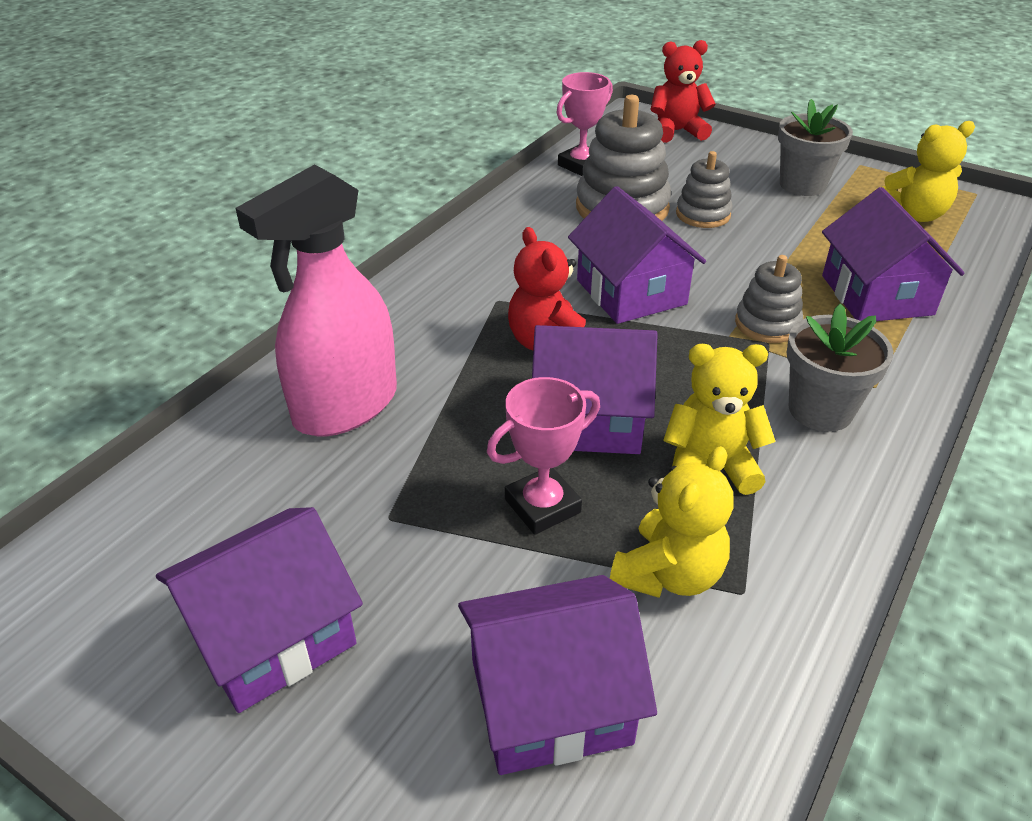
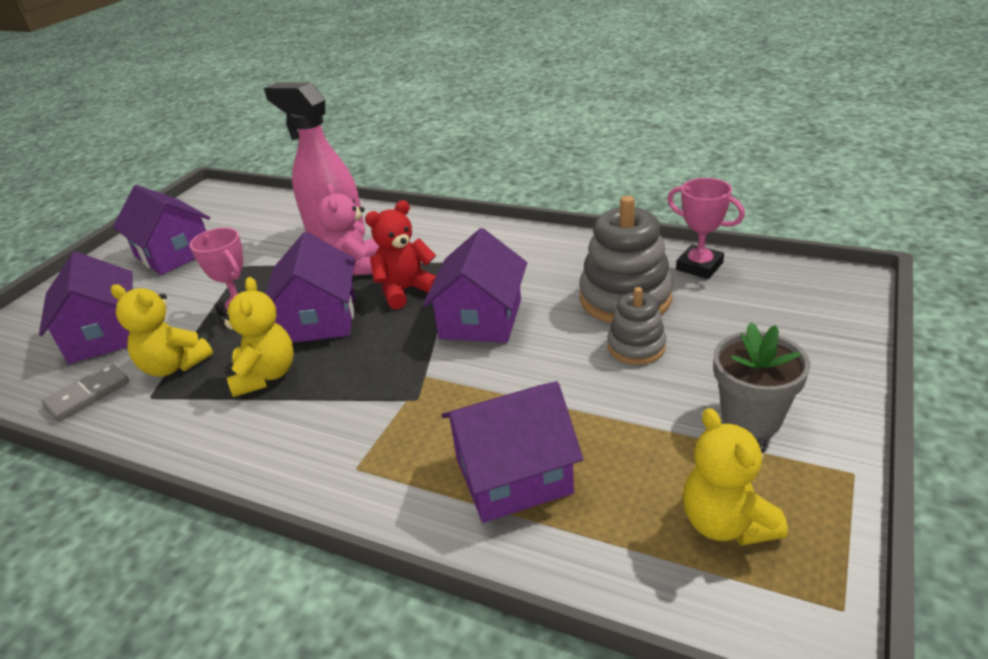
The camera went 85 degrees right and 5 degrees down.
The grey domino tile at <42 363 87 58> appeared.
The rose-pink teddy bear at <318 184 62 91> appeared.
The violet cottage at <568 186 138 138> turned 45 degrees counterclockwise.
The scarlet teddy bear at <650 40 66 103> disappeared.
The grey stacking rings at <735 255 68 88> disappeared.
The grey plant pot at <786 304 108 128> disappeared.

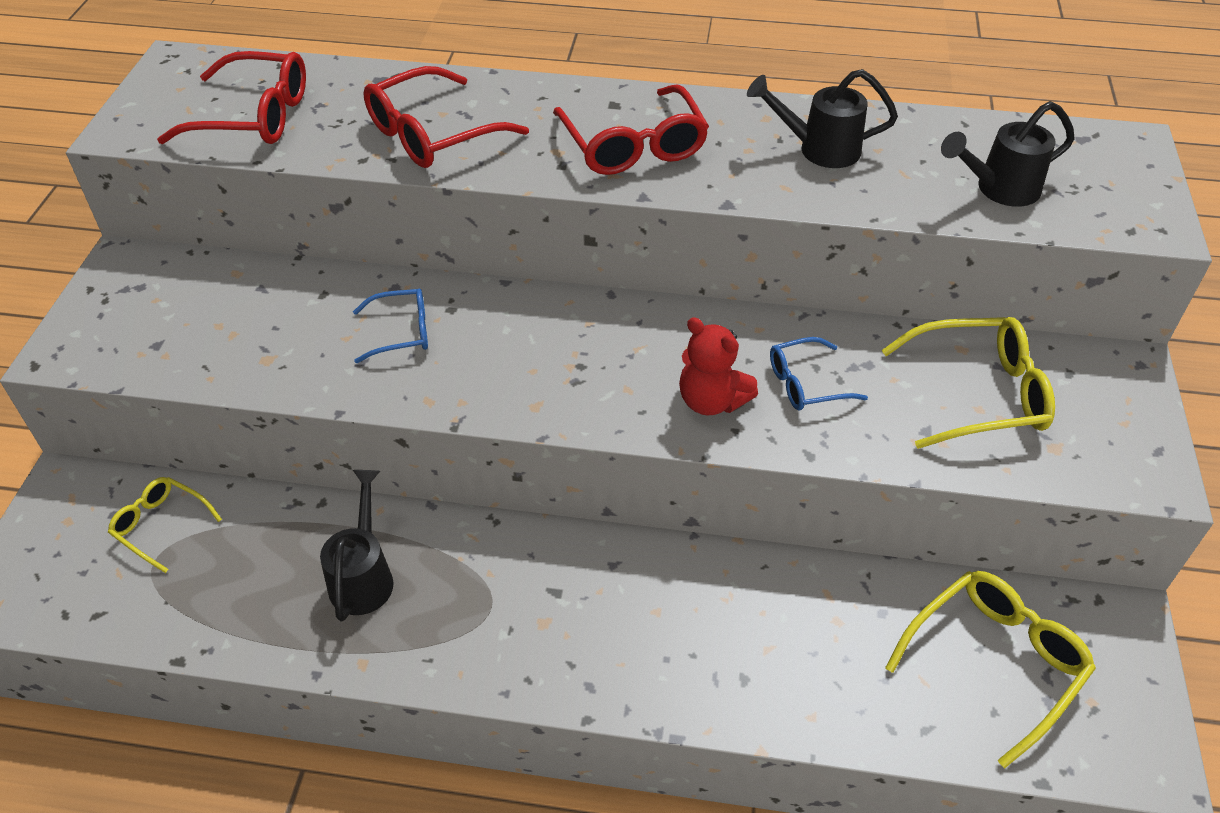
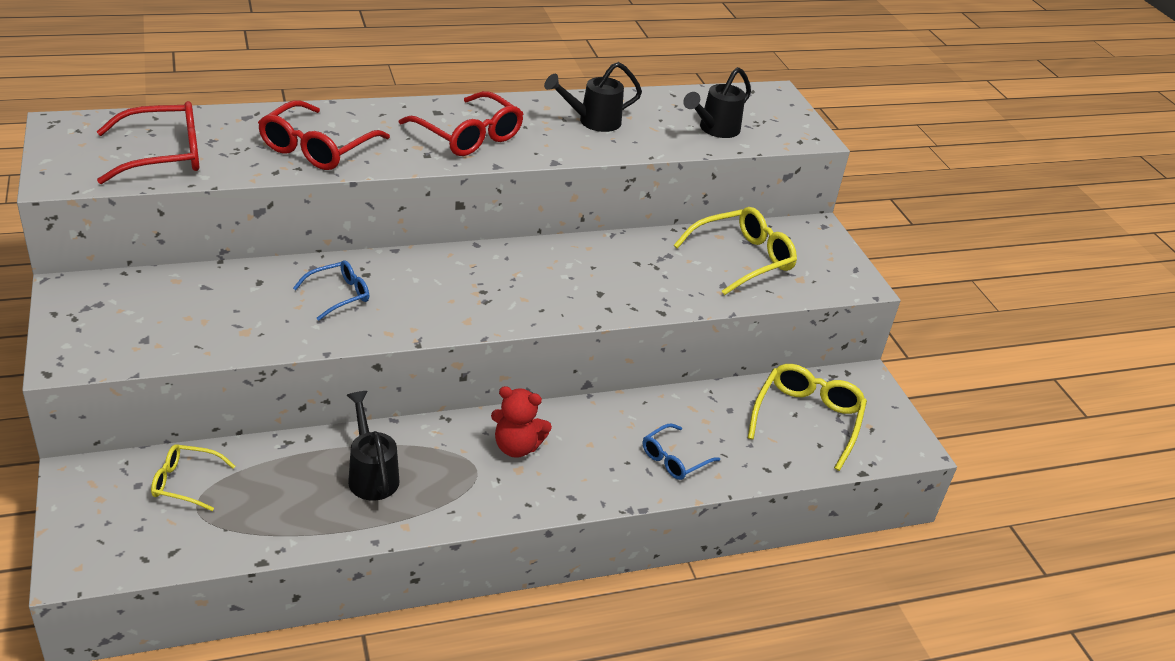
The camera went 30 degrees left and 10 degrees down.
The scarlet teddy bear moved from <679 317 79 98> to <491 386 61 72>.
The royal blue eyeglasses moved from <770 337 98 73> to <643 423 77 57>.

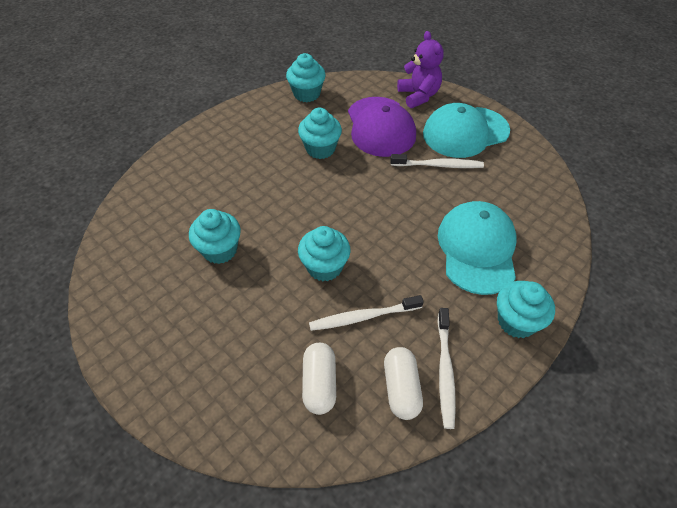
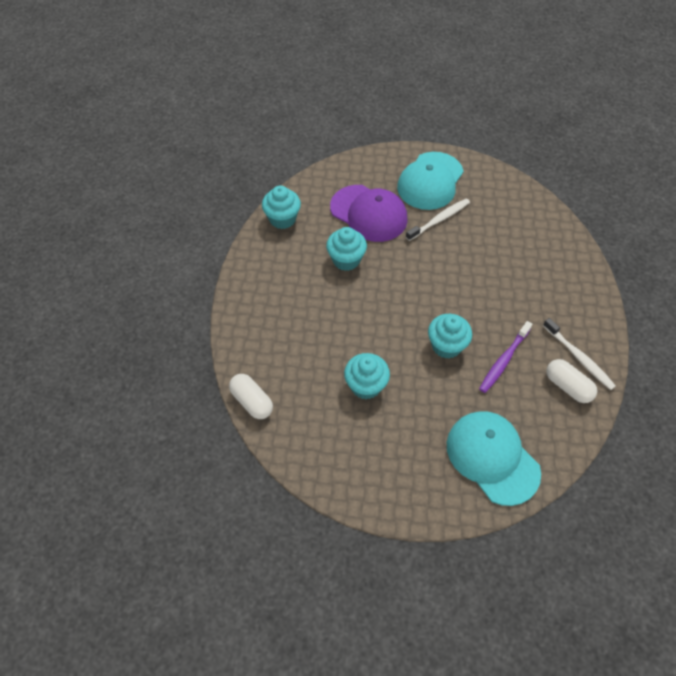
The camera went 40 degrees left and 5 degrees up.
The white capsule moved from <302 343 34 72> to <229 374 44 45>.
The teal baseball cap moved from <438 201 79 94> to <447 411 94 95>.
The white toothbrush at <309 295 115 36> became the violet toothbrush at <479 321 53 72>.
The violet teddy bear at <397 31 47 77> disappeared.
The teal cupcake at <497 281 58 57> disappeared.

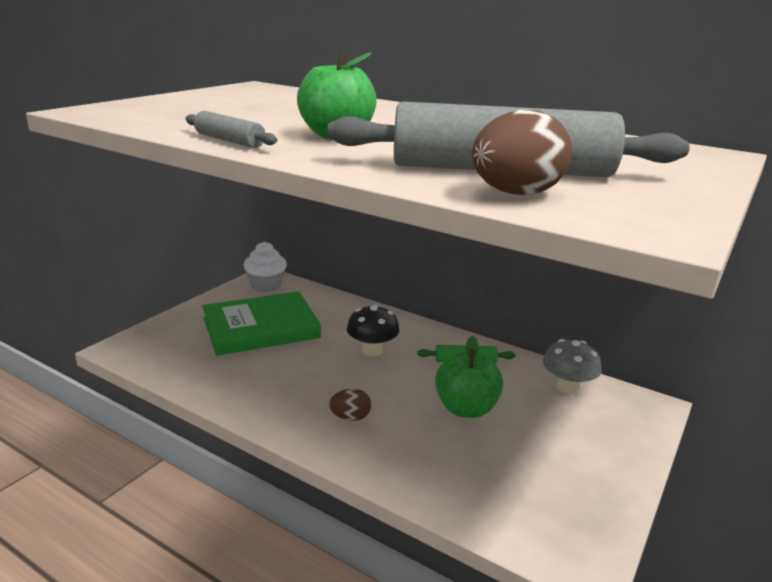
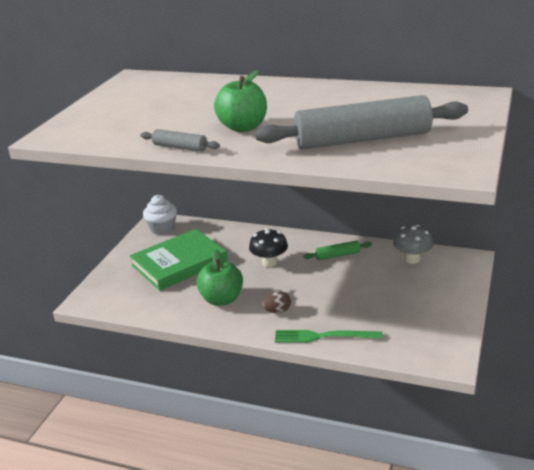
The camera went 10 degrees left and 5 degrees up.
The green apple moved from <435 336 68 82> to <196 250 47 56>.
The green dinner fork at <275 330 108 13> appeared.
The brown toy egg at <472 110 100 85> disappeared.

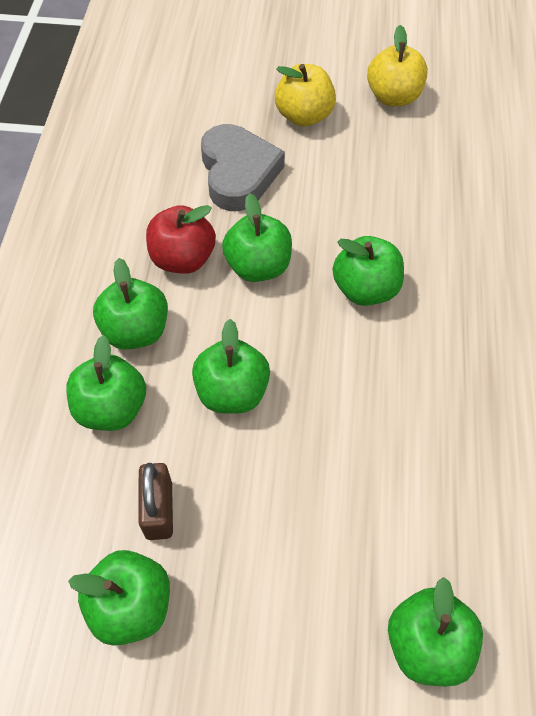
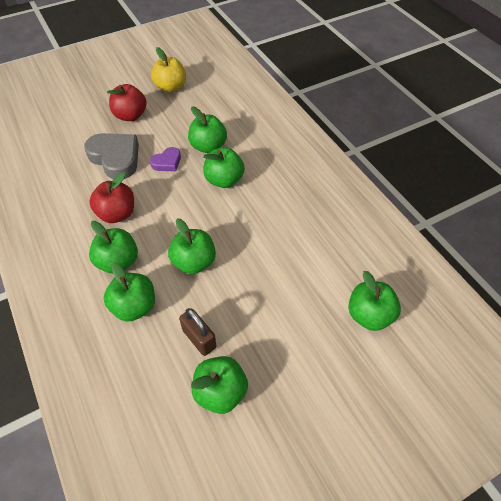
The camera went 35 degrees left and 5 degrees down.
The bright yellow apple at <275 64 61 63> became the scarlet apple at <107 84 40 37>.
The violet heart at <150 147 31 24> appeared.
The green apple moved from <222 193 70 89> to <188 106 39 47>.

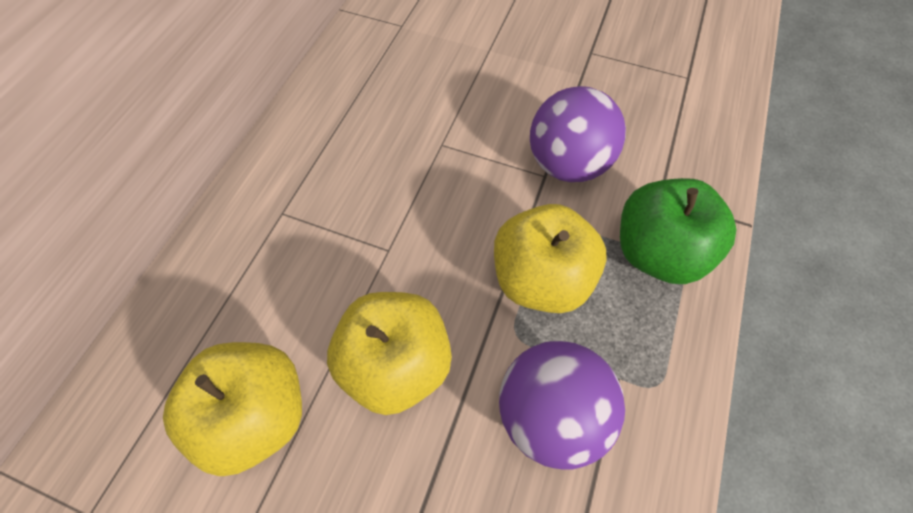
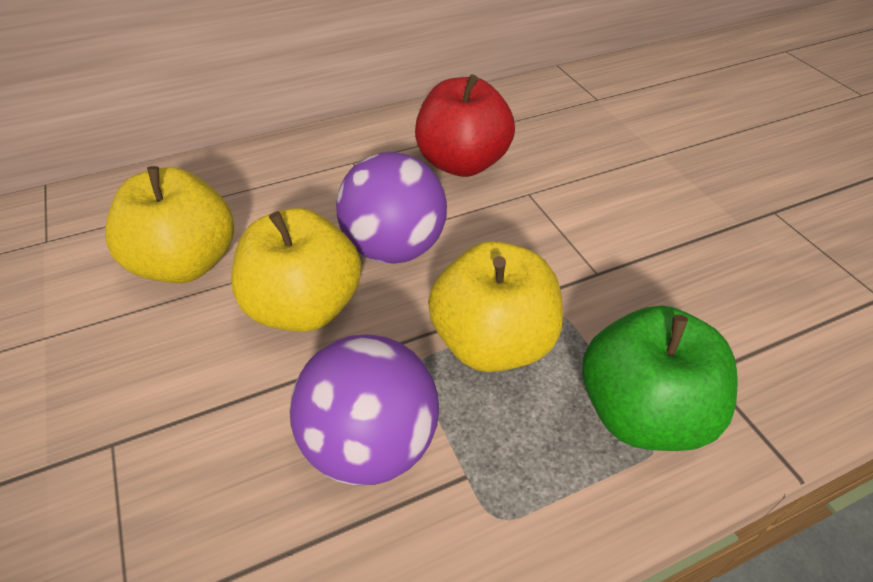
The camera went 45 degrees right and 15 degrees down.
The violet ball moved from <530 86 96 96> to <336 152 111 112>.
The scarlet apple at <415 74 100 103> appeared.

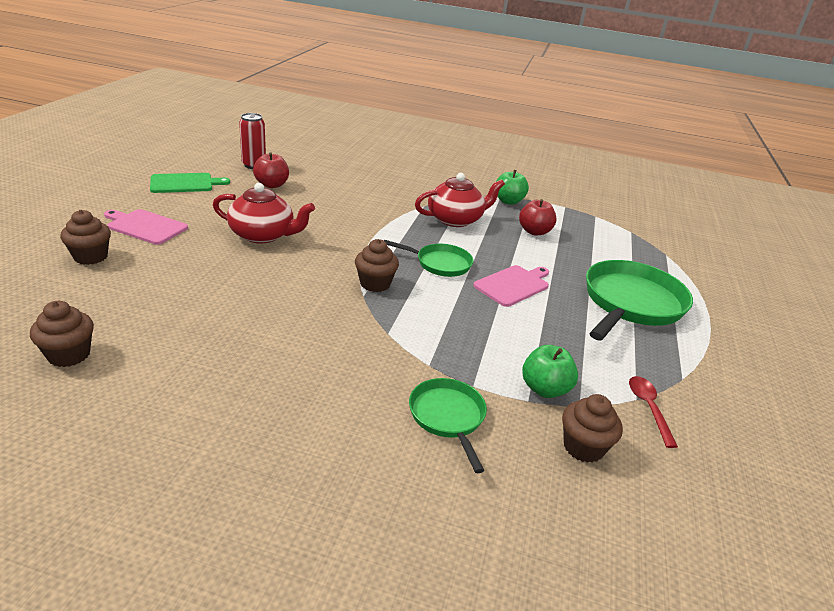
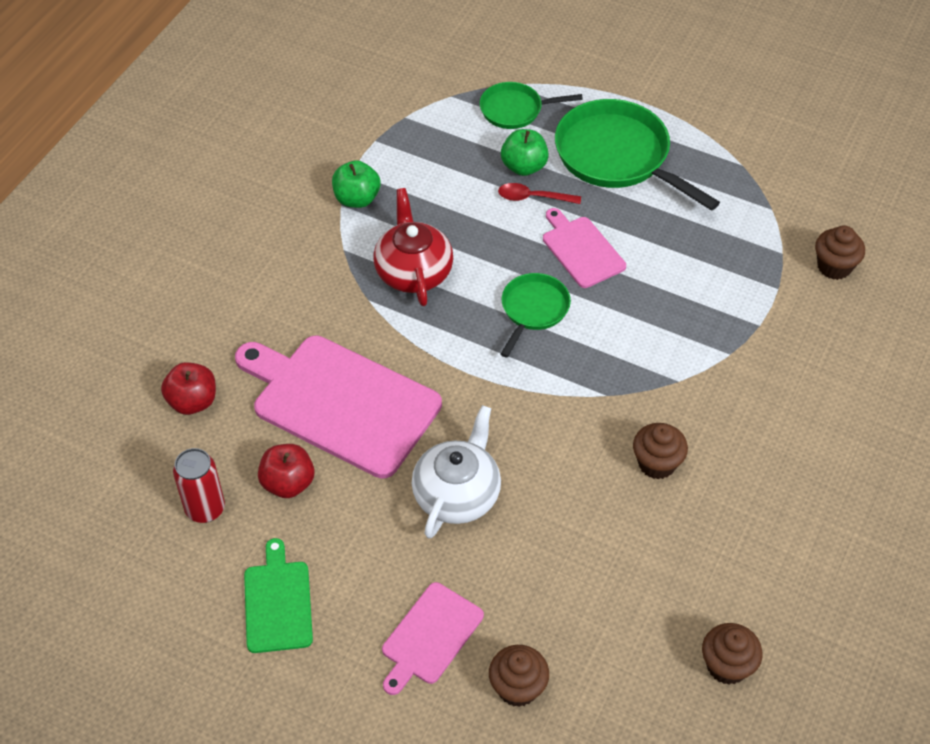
The camera went 75 degrees left and 20 degrees up.
The scarlet apple moved from <519 199 37 36> to <161 362 55 53>.
The rose-pink cutting board at <235 335 207 144> appeared.
The scarlet teapot at <213 183 102 61> became the white teapot at <412 405 89 134>.
The green skillet moved from <409 378 78 95> to <480 82 103 47>.
The scarlet tablespoon moved from <629 376 49 72> to <498 183 83 21>.
The green apple moved from <522 345 56 53> to <501 129 48 47>.
The brown cupcake moved from <355 239 44 53> to <633 423 55 56>.

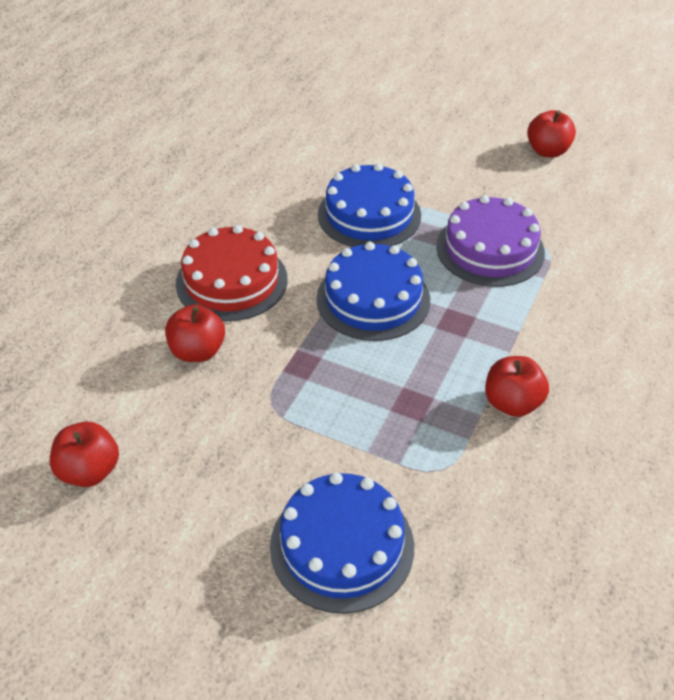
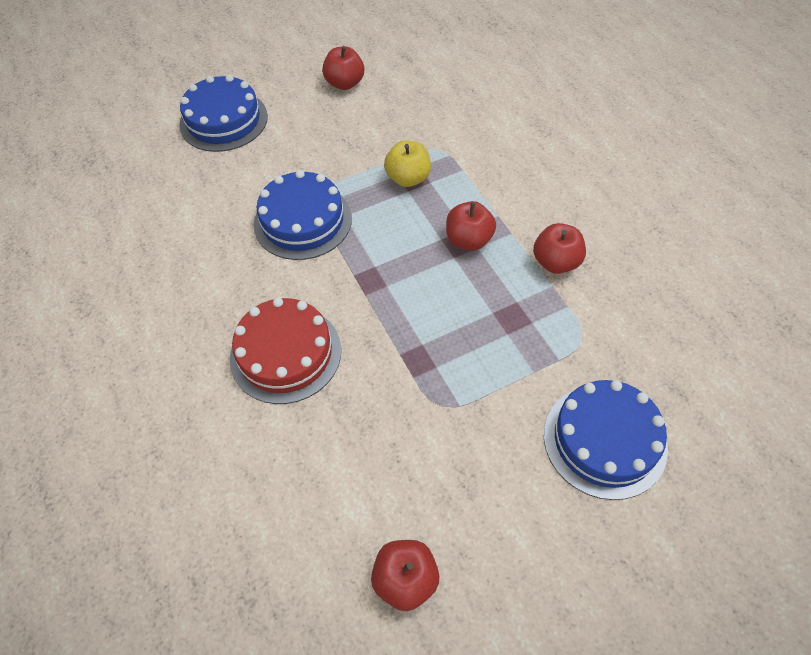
The camera went 50 degrees left and 10 degrees up.
The royal blue cake moved from <316 242 114 99> to <179 75 89 77>.
The violet cake at <436 195 109 92> was replaced by the bright yellow apple at <384 140 47 47>.
The scarlet apple moved from <165 304 60 58> to <446 201 50 50>.

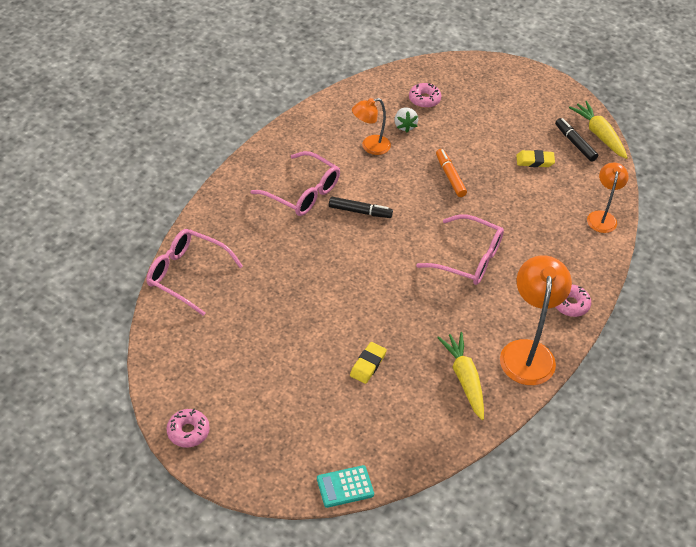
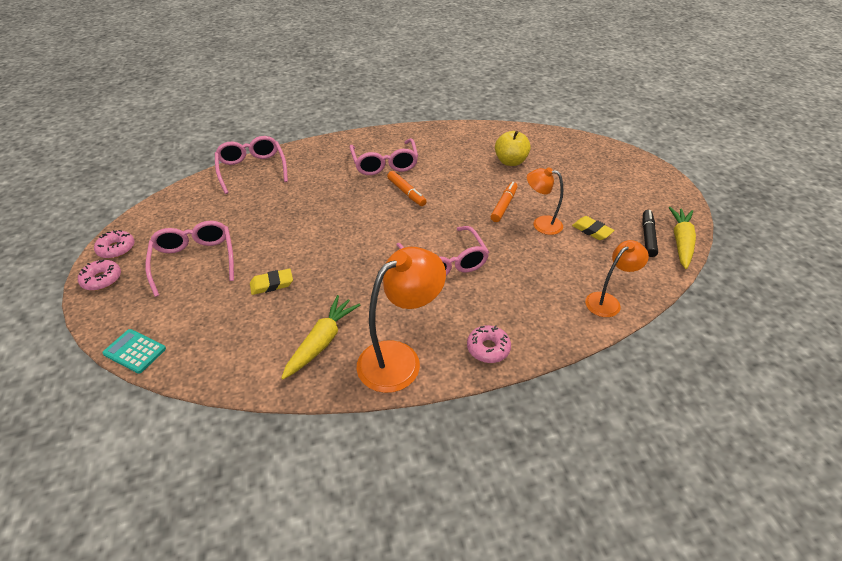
The camera went 45 degrees right and 5 degrees down.
The rose-pink glazed donut moved from <409 83 32 25> to <78 260 43 31>.
The rose-pink eyeglasses at <145 221 89 76> appeared.
The ebony marker at <329 197 64 21> became the bright orange marker at <387 171 40 35>.
The white toy strawberry at <394 107 24 25> was replaced by the bright yellow apple at <495 131 36 35>.
The bright orange desk lamp moved from <352 98 39 57> to <527 167 36 68>.

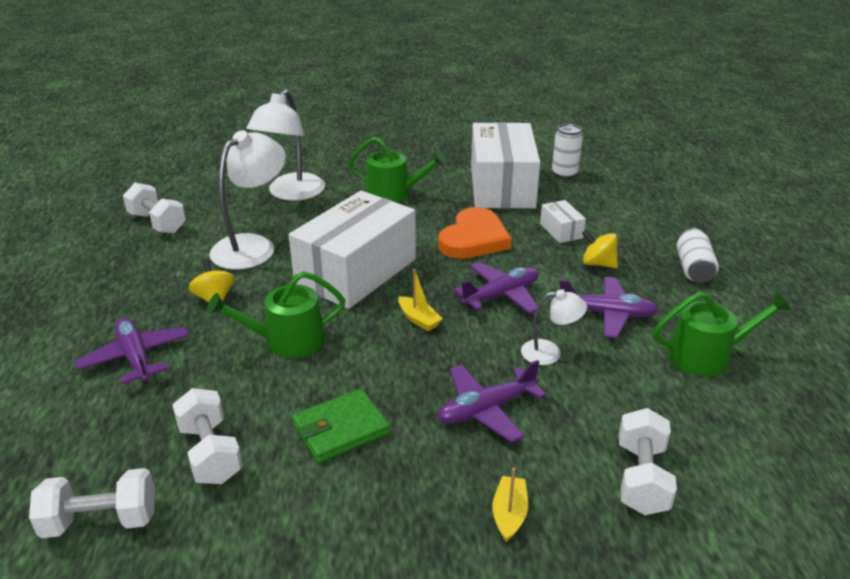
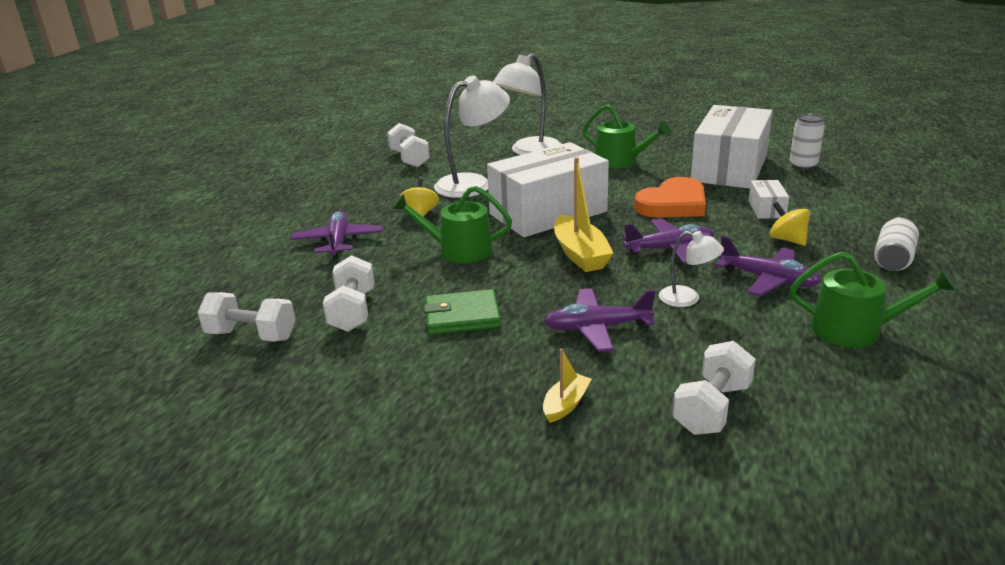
The camera went 25 degrees right and 5 degrees down.
The bright yellow toy boat at <398 269 45 62> changed to 1.83 times the size.

